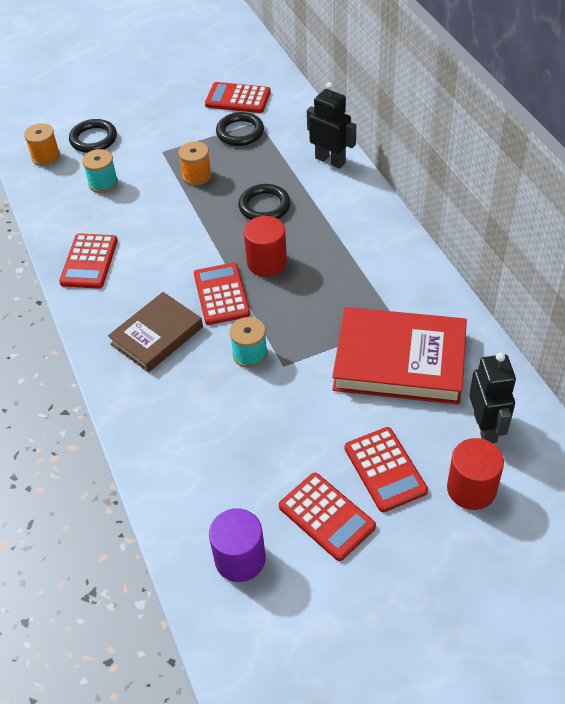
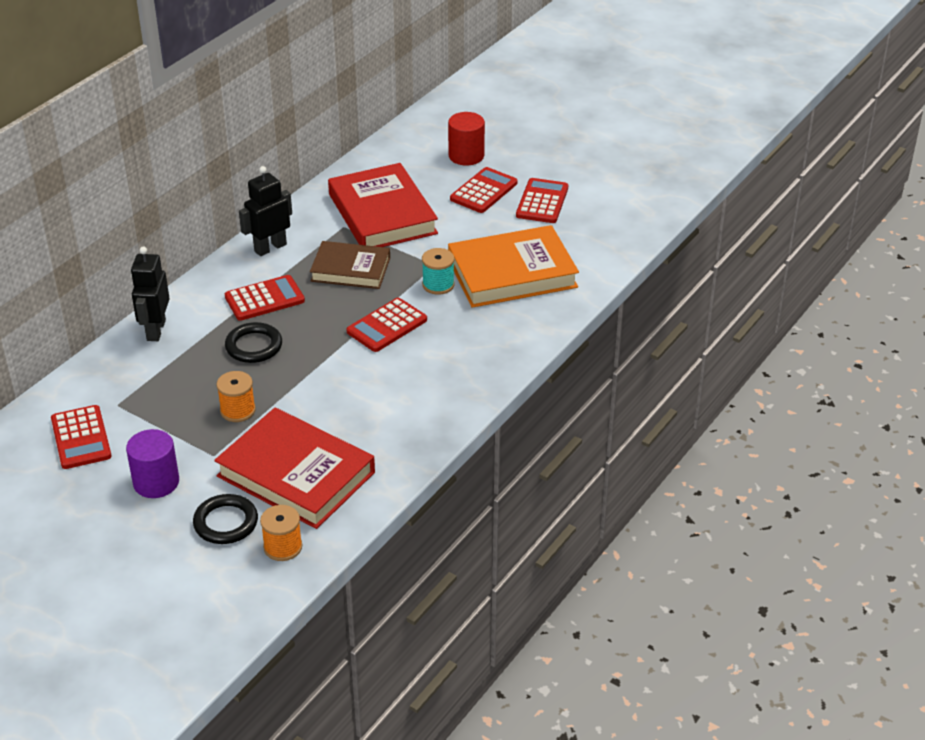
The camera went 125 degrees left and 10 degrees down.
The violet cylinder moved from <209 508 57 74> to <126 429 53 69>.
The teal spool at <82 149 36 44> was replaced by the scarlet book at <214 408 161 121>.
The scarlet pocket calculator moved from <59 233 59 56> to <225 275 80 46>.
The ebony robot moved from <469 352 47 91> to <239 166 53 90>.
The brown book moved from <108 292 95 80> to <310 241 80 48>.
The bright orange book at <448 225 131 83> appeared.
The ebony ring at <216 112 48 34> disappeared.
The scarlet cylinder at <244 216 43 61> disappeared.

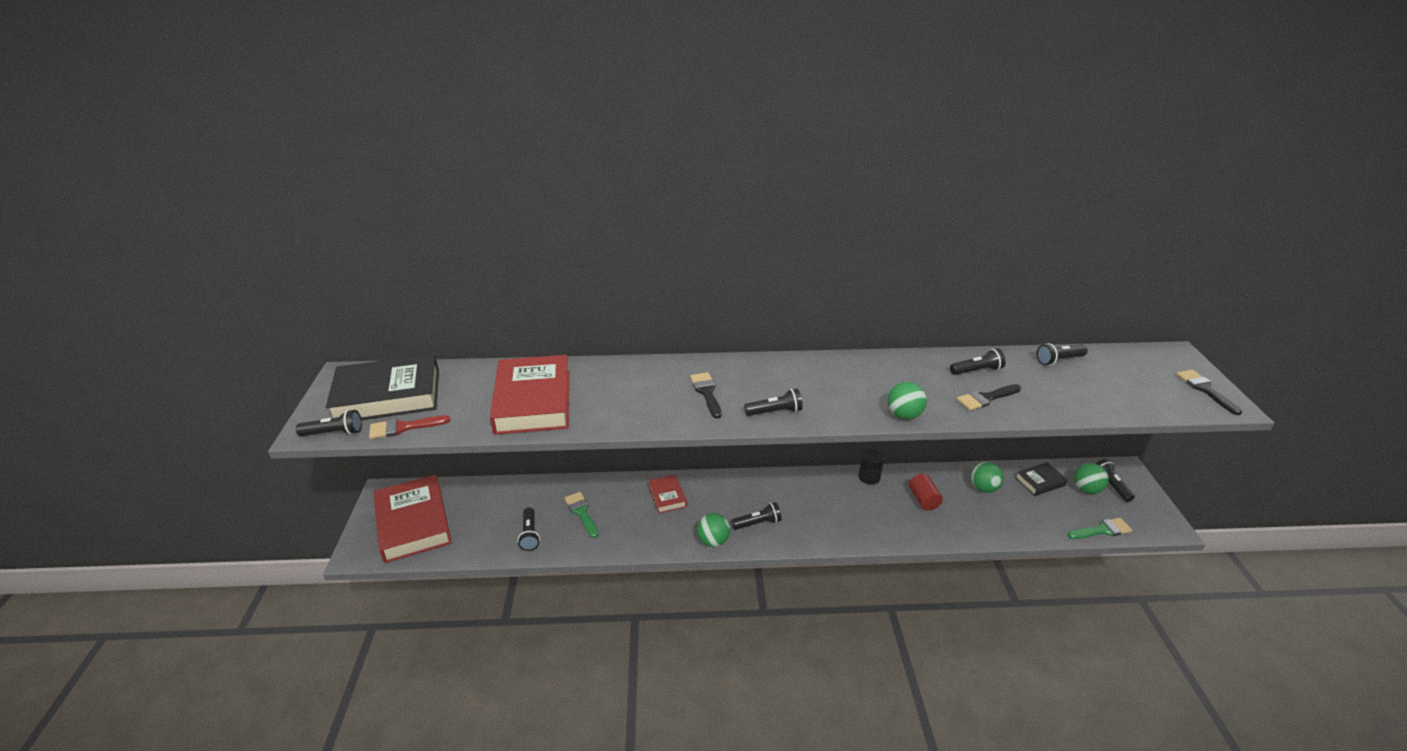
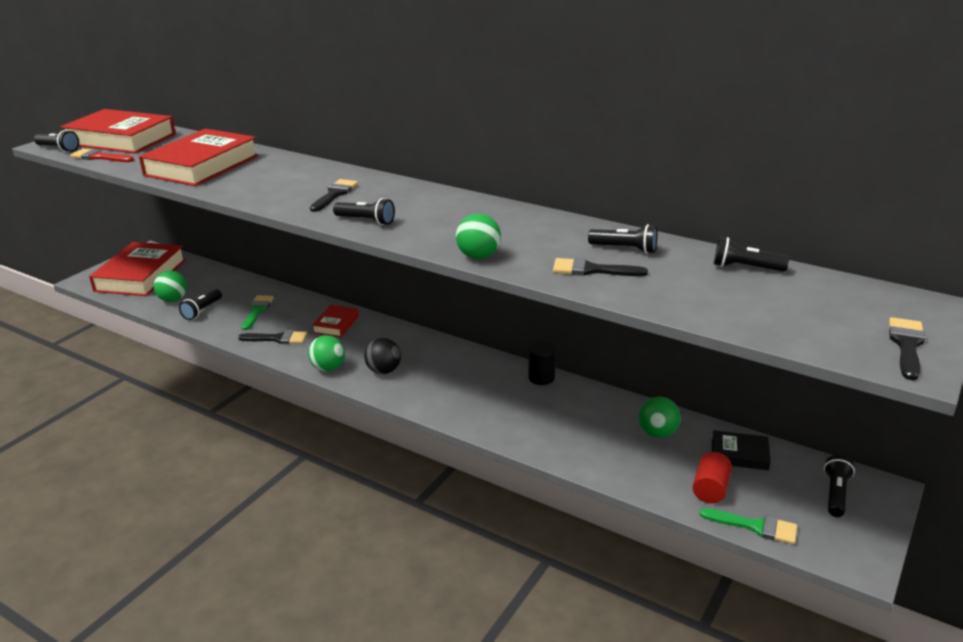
The camera went 35 degrees right and 5 degrees down.
The ebony book at <326 354 113 66> became the scarlet book at <61 109 115 44>.
The green ball moved from <1074 463 35 31> to <154 271 33 31>.
The ebony paintbrush at <238 330 69 14> appeared.
The ebony pocket torch at <731 502 51 28> was replaced by the ebony ball at <364 338 37 36>.
The scarlet cylinder moved from <909 474 34 37> to <692 452 40 52>.

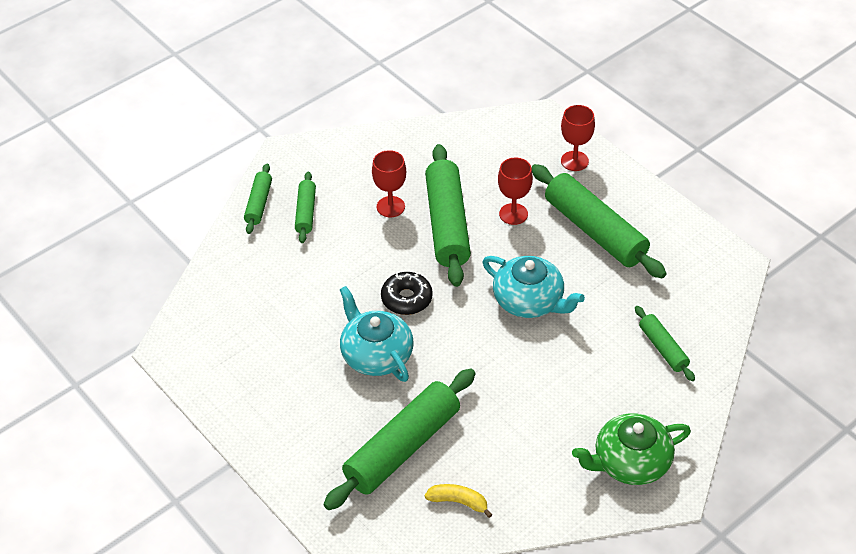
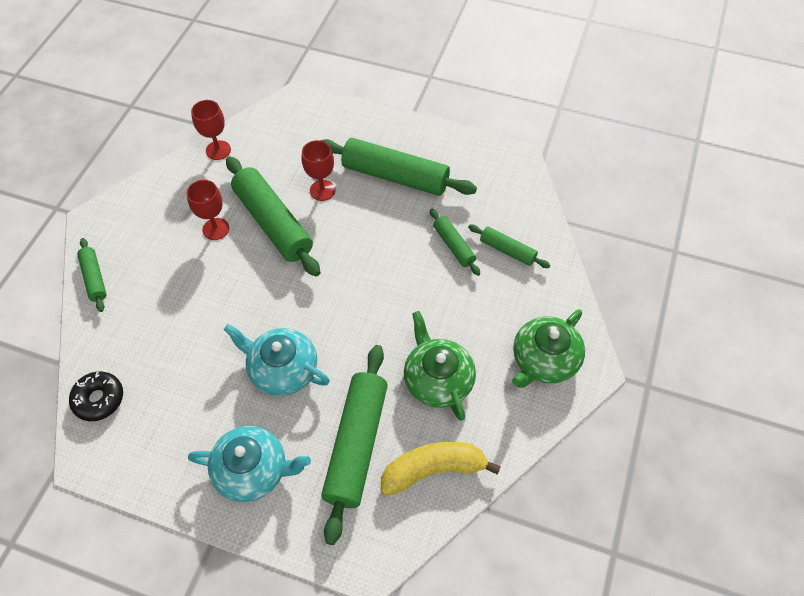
The camera went 30 degrees left and 10 degrees up.
The ebony glazed donut moved from <381 272 52 43> to <69 372 54 49>.
The teal teapot moved from <483 256 102 62> to <188 426 123 76>.
The scarlet goblet moved from <561 105 34 66> to <191 100 40 60>.
The bright yellow banana fruit at <425 484 67 34> changed to 1.80 times the size.
The green teapot at <404 311 72 110> appeared.
The green dough roller moved from <295 172 21 71> to <430 209 50 67>.

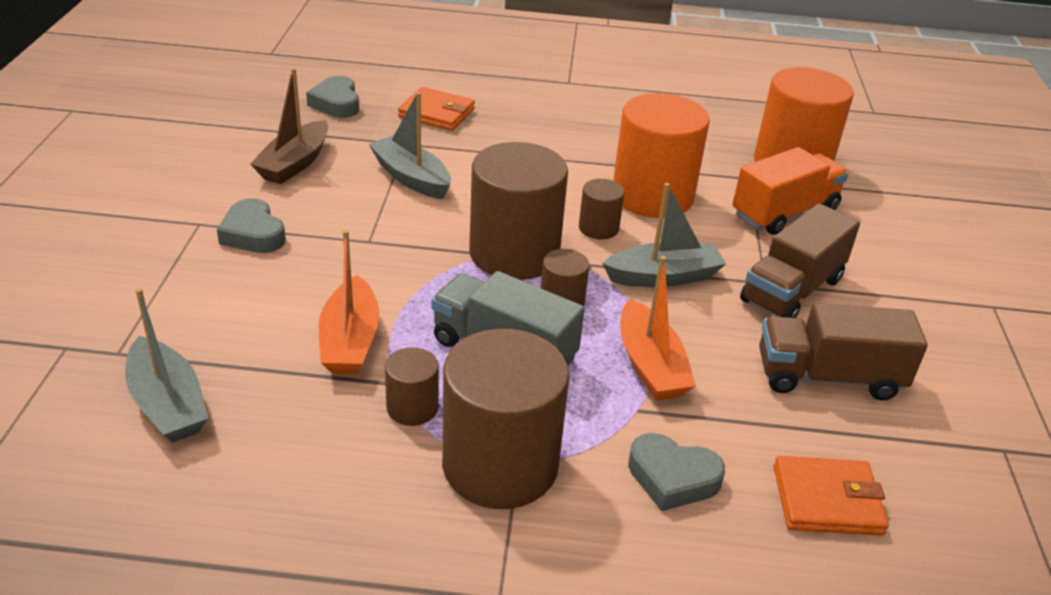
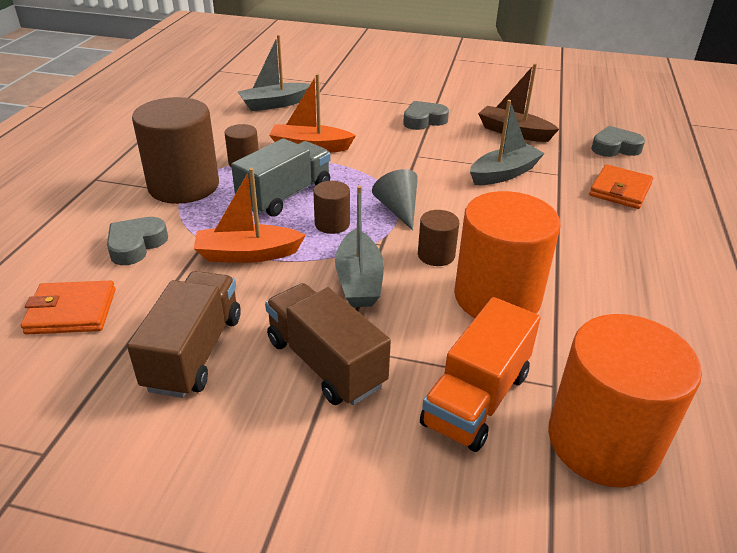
The camera went 100 degrees right and 0 degrees up.
The bright orange card wallet at <774 456 115 80> turned 75 degrees clockwise.
The brown cylinder at <469 142 99 138> was replaced by the grey solid cone at <372 169 46 61>.
The bright orange truck at <733 147 116 88> turned 60 degrees clockwise.

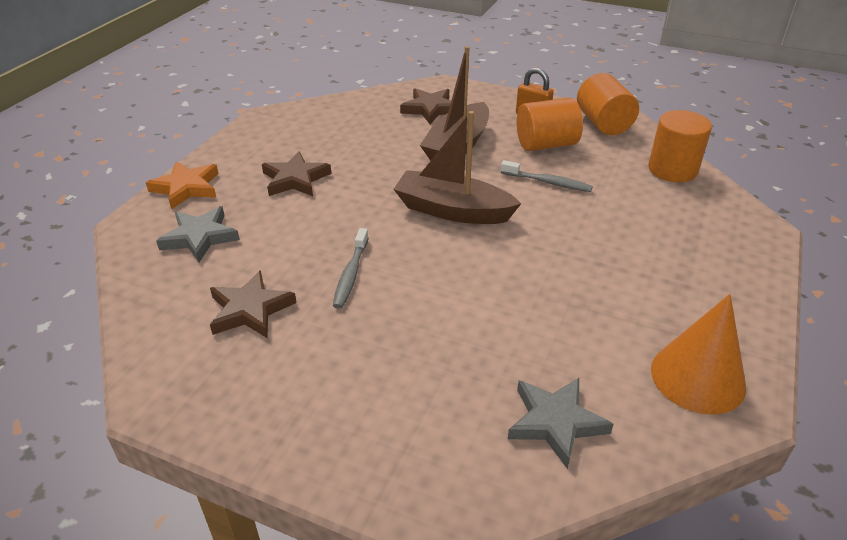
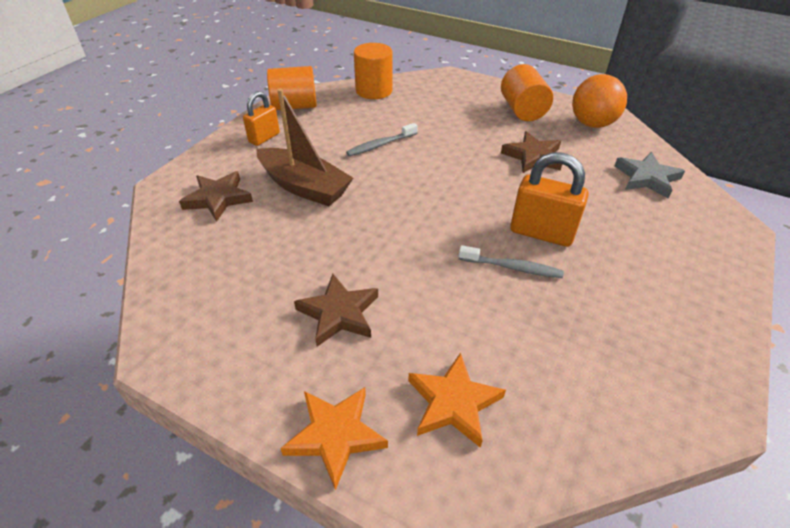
The camera went 85 degrees left and 5 degrees up.
The grey toothbrush at <501 160 92 32> turned 150 degrees counterclockwise.
The grey star shape at <156 206 84 56> became the bright orange star shape at <408 353 98 95>.
The bright orange cylinder moved from <517 98 66 53> to <501 64 52 57>.
The brown star shape moved from <210 270 87 68> to <501 131 61 42>.
The bright orange lock at <510 152 79 95> appeared.
The bright orange solid cone at <651 294 95 121> was replaced by the bright orange ball at <572 74 55 54>.
The brown toy boat at <394 111 127 113> disappeared.

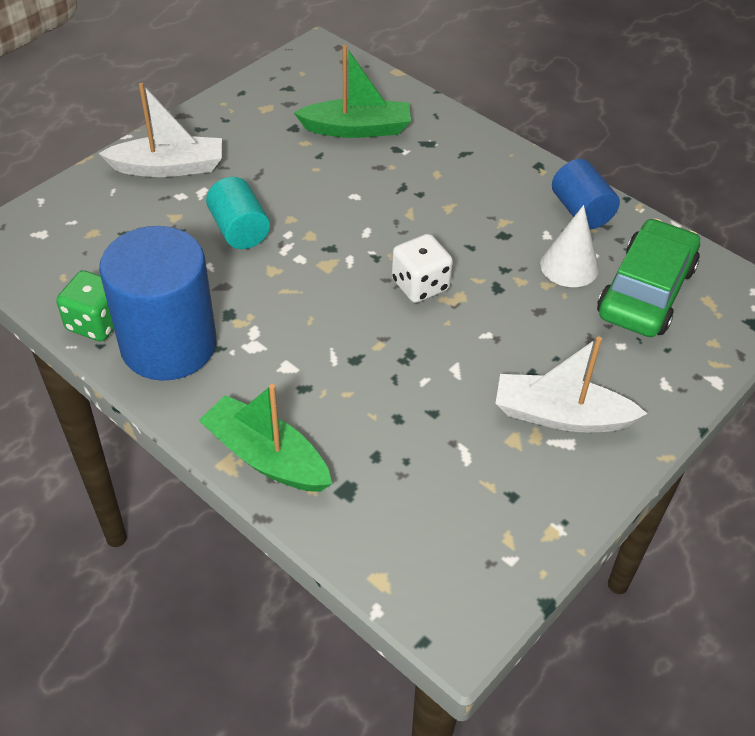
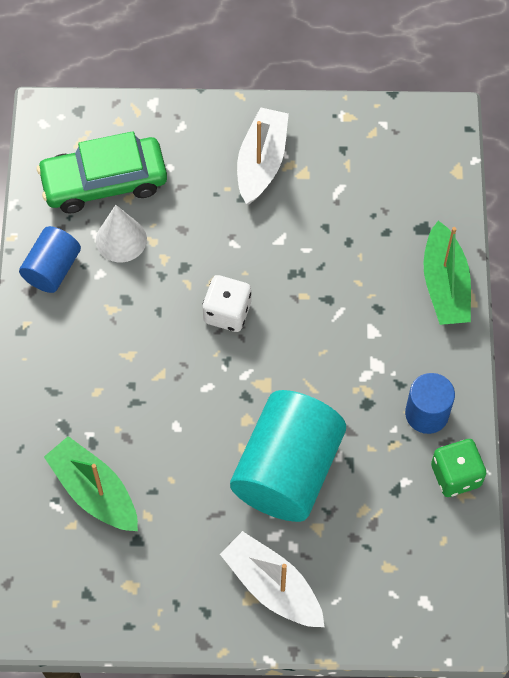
The camera went 130 degrees left and 15 degrees up.
The teal cylinder at <206 177 64 72> changed to 1.86 times the size.
The white toy boat at <495 336 152 96> turned 135 degrees counterclockwise.
The royal blue cylinder at <99 226 118 155> changed to 0.54 times the size.

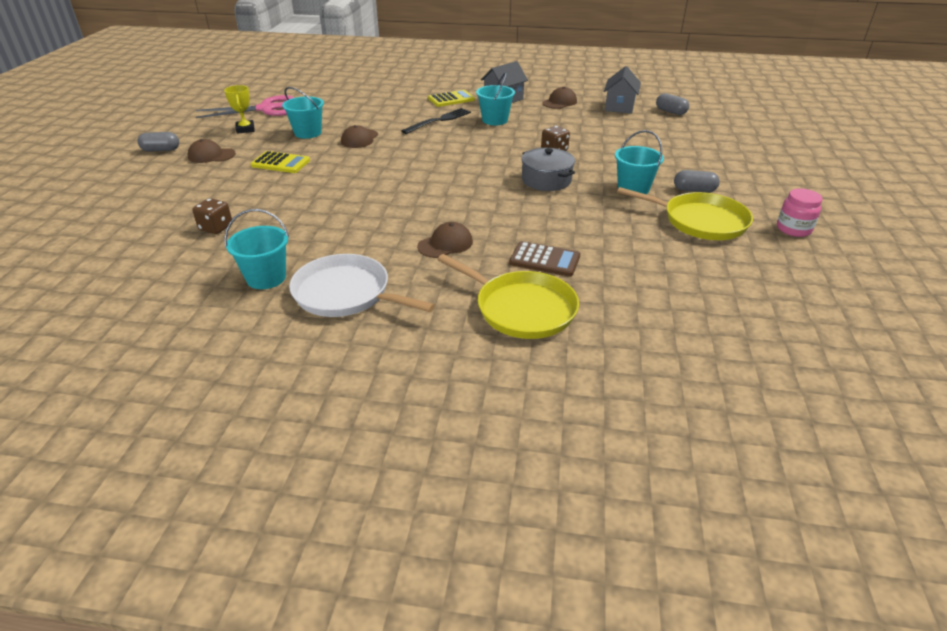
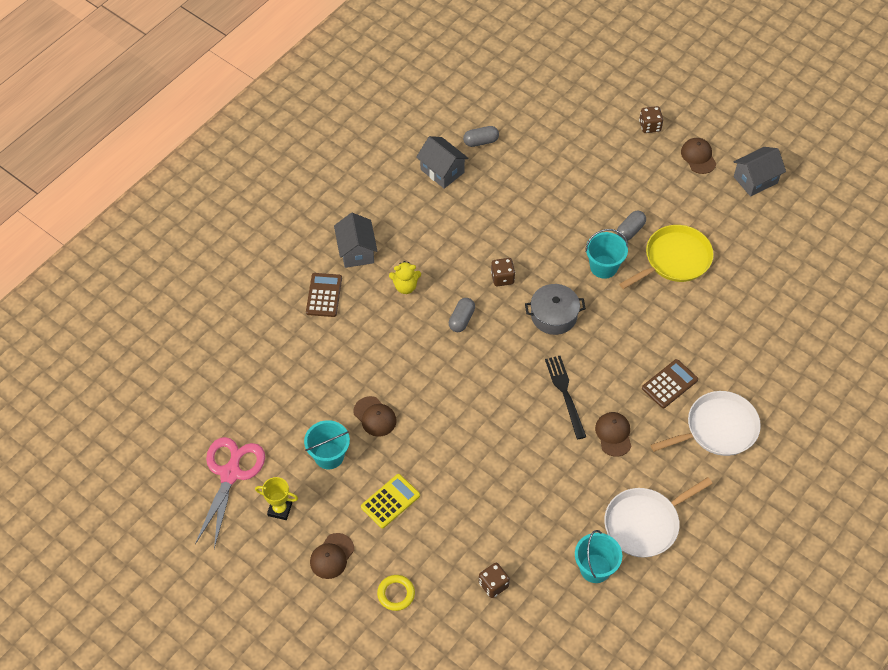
The camera went 60 degrees left and 20 degrees up.
The bright yellow pocket calculator at <428 90 47 17> became the brown pocket calculator at <306 273 36 44>.
The bright yellow ring at <377 575 38 36> appeared.
The teal bucket at <476 72 39 53> was replaced by the bright yellow teddy bear at <389 261 32 33>.
The grey capsule moved from <137 132 42 20> to <449 298 26 34>.
The ebony dinner fork moved from <401 108 70 26> to <545 356 41 83>.
The brown dice at <639 106 24 27> appeared.
The bright yellow skillet at <437 254 142 85> became the white skillet at <651 391 110 65>.
The brown baseball cap moved from <542 87 35 22> to <681 138 35 36>.
The grey cottage at <733 147 53 50> appeared.
The rose-pink jar at <777 188 46 49> disappeared.

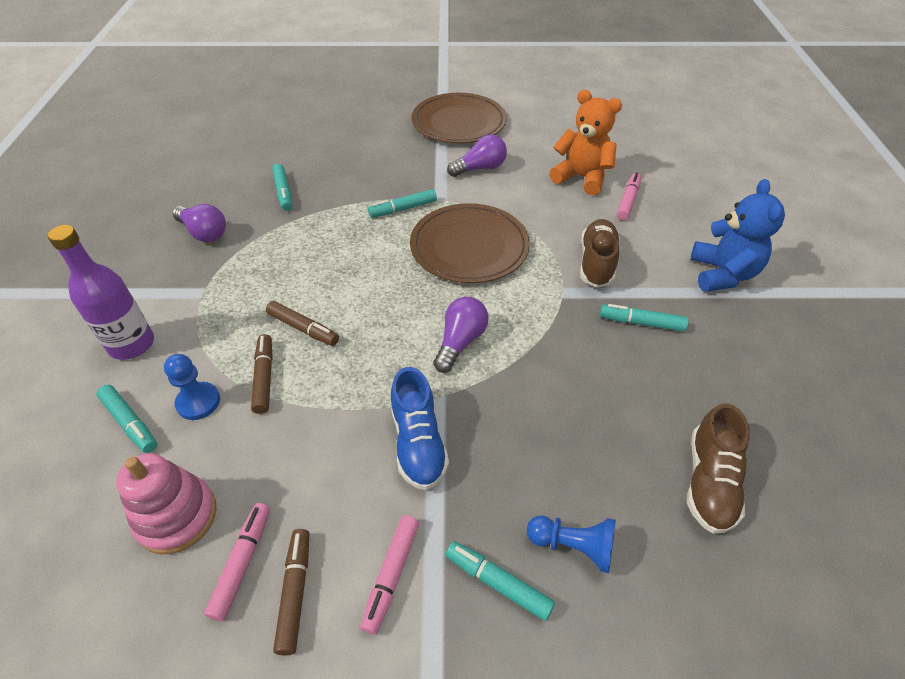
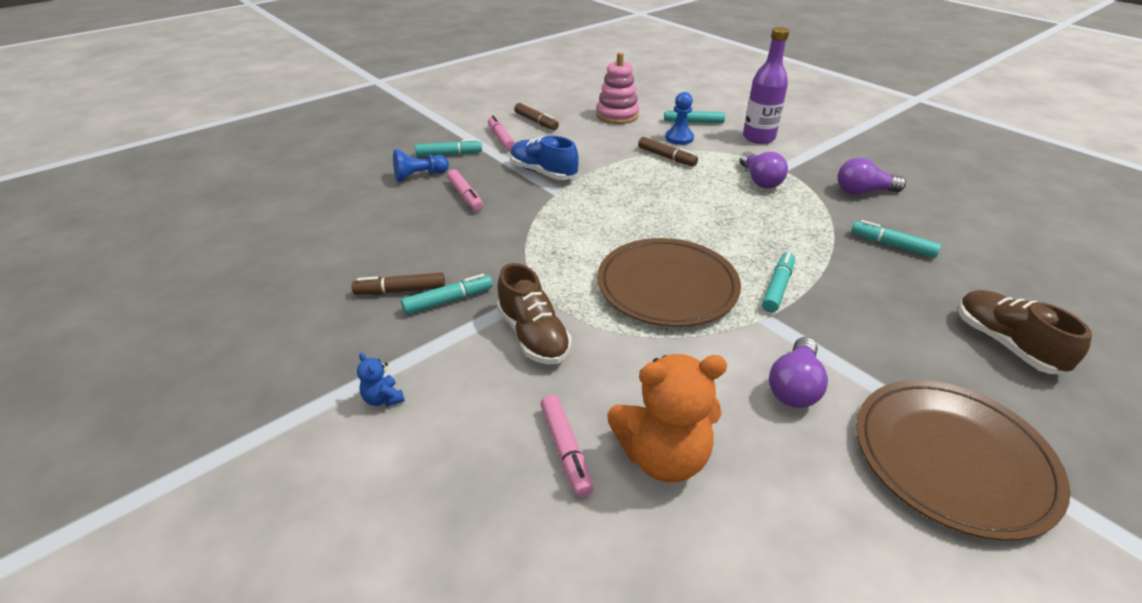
The camera went 140 degrees right and 10 degrees down.
The brown marker moved from <266 301 73 45> to <351 272 94 23>.
The royal blue teddy bear at <691 179 94 113> changed to 0.43 times the size.
The rose-pink marker moved from <204 503 66 118> to <447 169 37 42>.
The violet lightbulb moved from <433 297 56 76> to <739 152 49 36>.
The brown shoe moved from <687 404 63 129> to <959 290 133 84>.

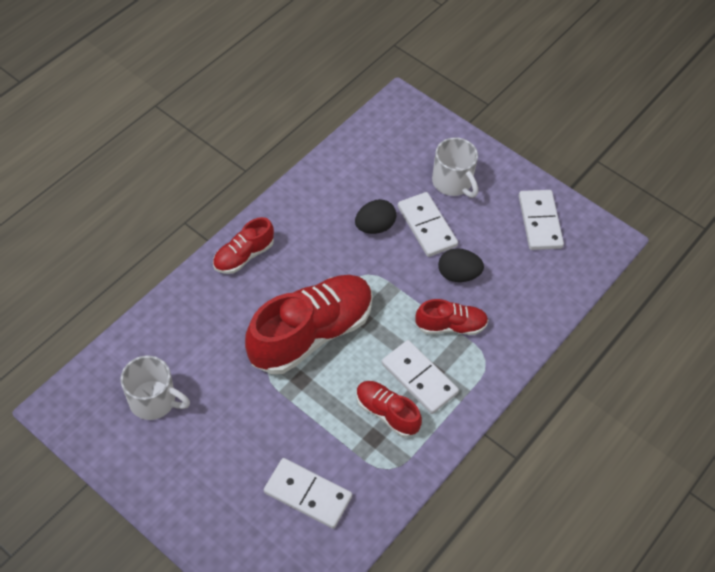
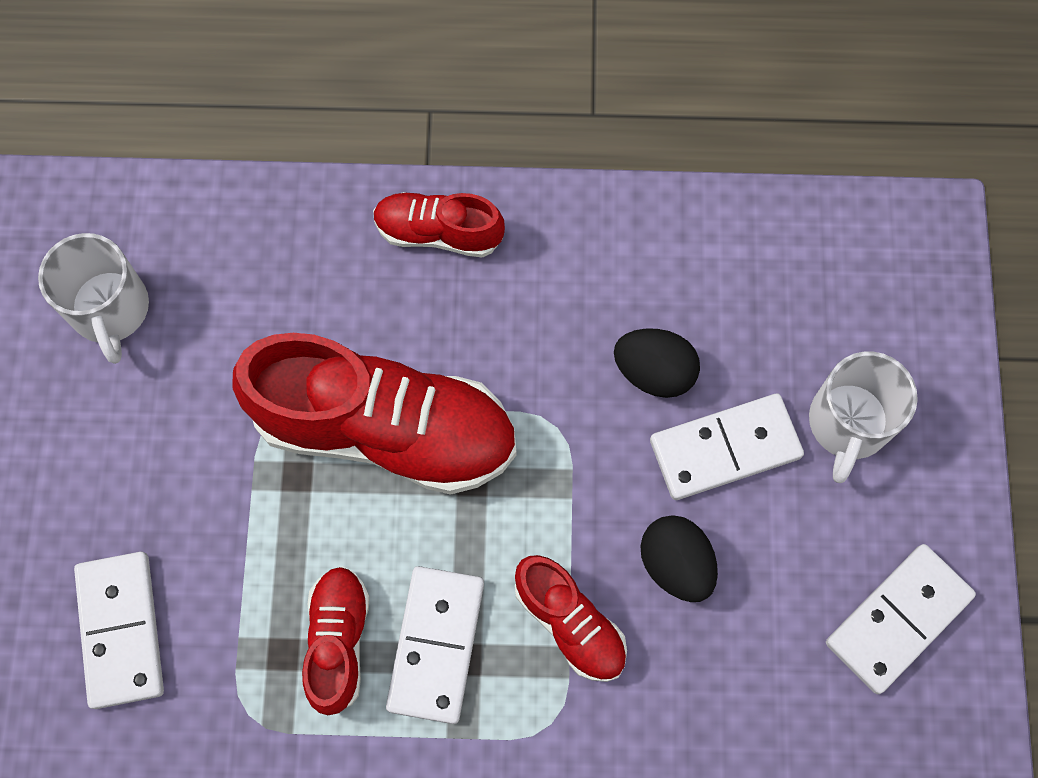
The camera went 55 degrees right and 15 degrees up.
The white domino tile at <398 192 60 65> turned 45 degrees clockwise.

